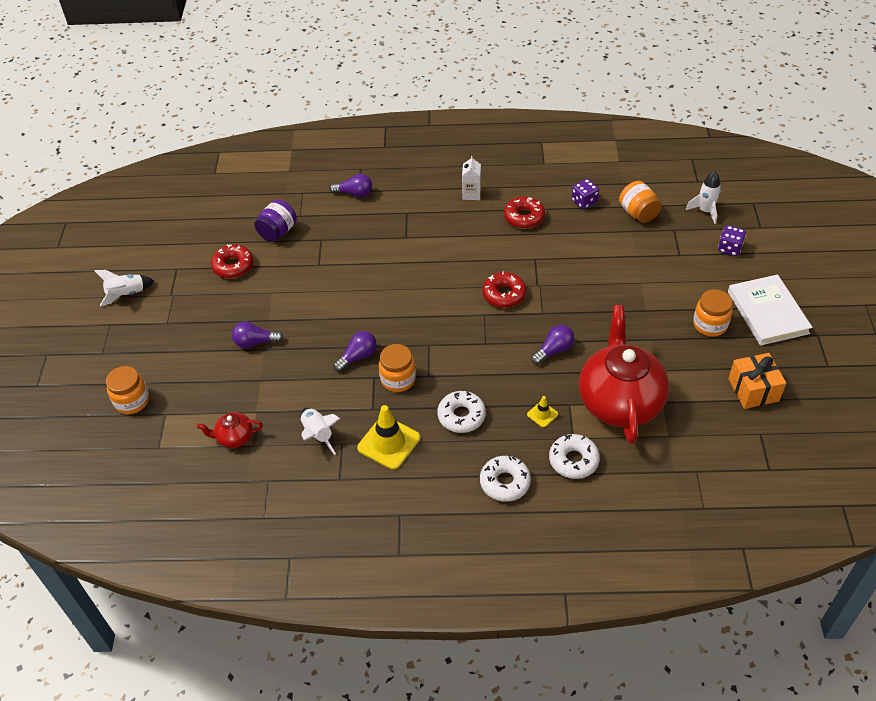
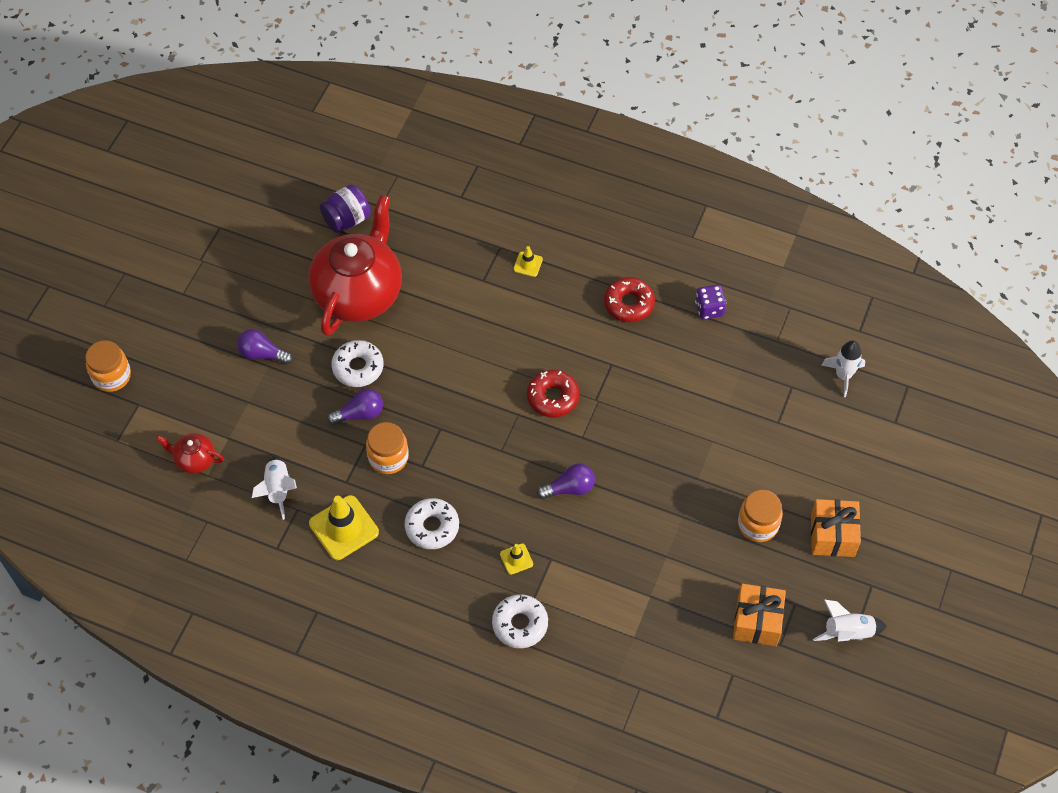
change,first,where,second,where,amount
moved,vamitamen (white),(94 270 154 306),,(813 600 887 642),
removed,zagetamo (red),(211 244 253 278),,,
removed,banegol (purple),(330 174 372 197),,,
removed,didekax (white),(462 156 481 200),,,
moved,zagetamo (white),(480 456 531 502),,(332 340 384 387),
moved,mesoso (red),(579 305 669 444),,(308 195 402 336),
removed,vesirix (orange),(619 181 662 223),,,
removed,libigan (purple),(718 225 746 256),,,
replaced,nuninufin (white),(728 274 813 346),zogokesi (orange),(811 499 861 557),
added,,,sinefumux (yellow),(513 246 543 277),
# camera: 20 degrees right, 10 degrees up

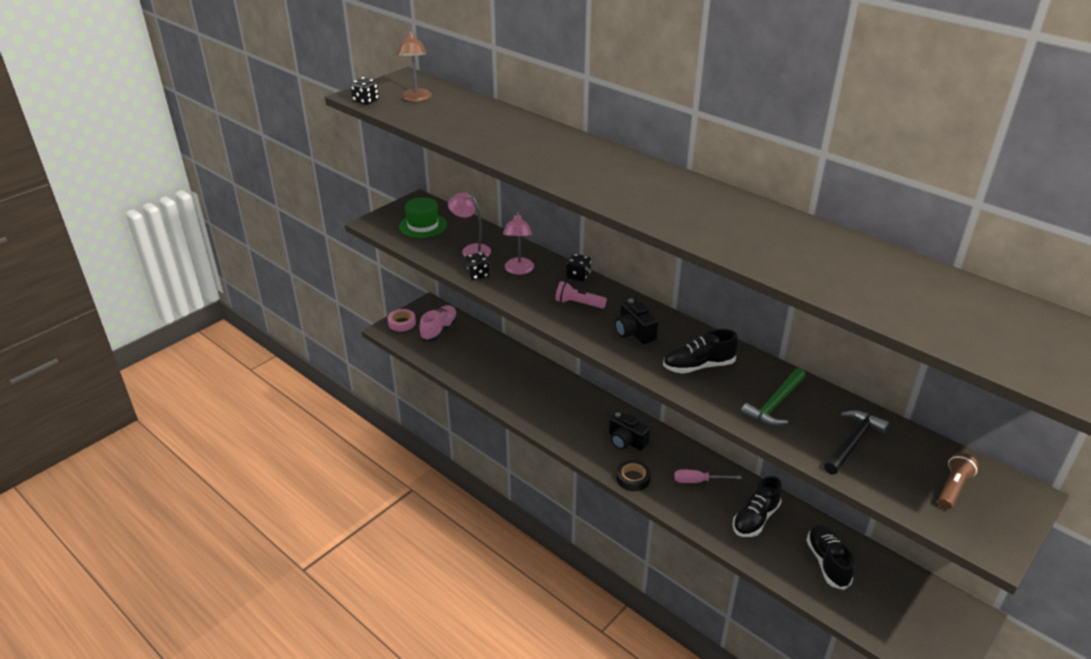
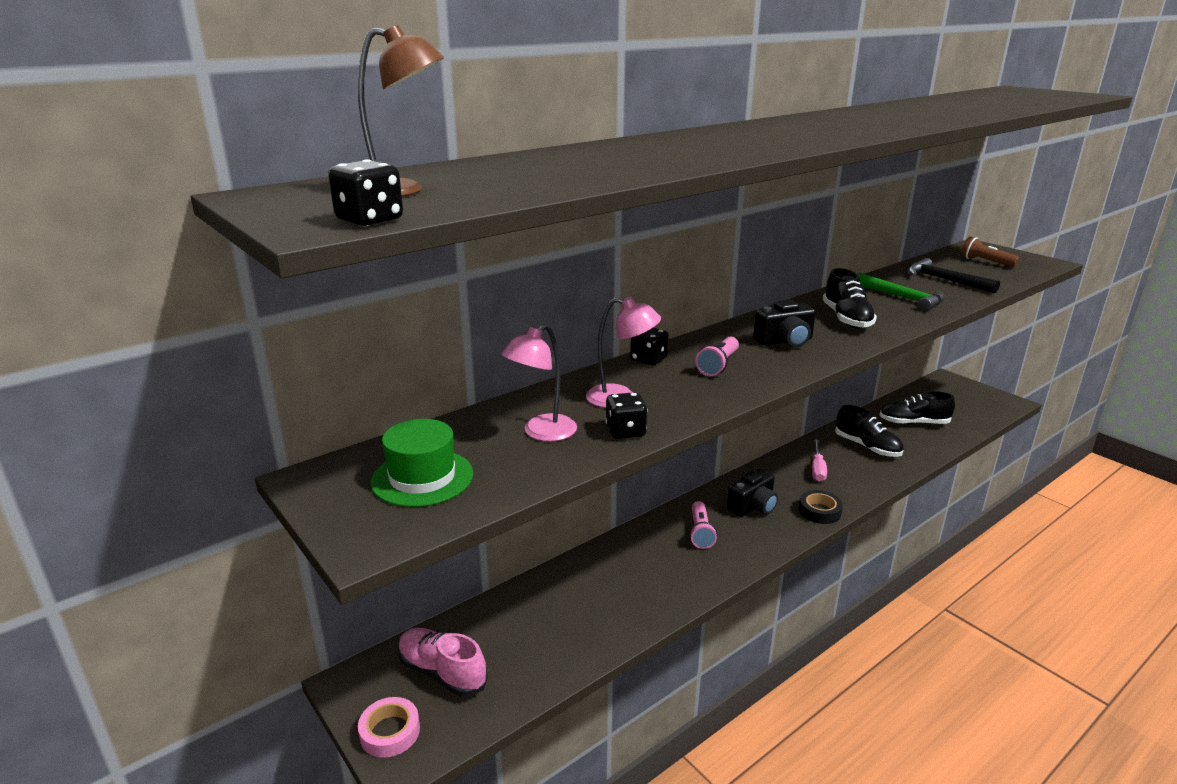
change,first,where,second,where,amount
added,,,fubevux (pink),(689 501 717 549),
# camera: 80 degrees left, 10 degrees down

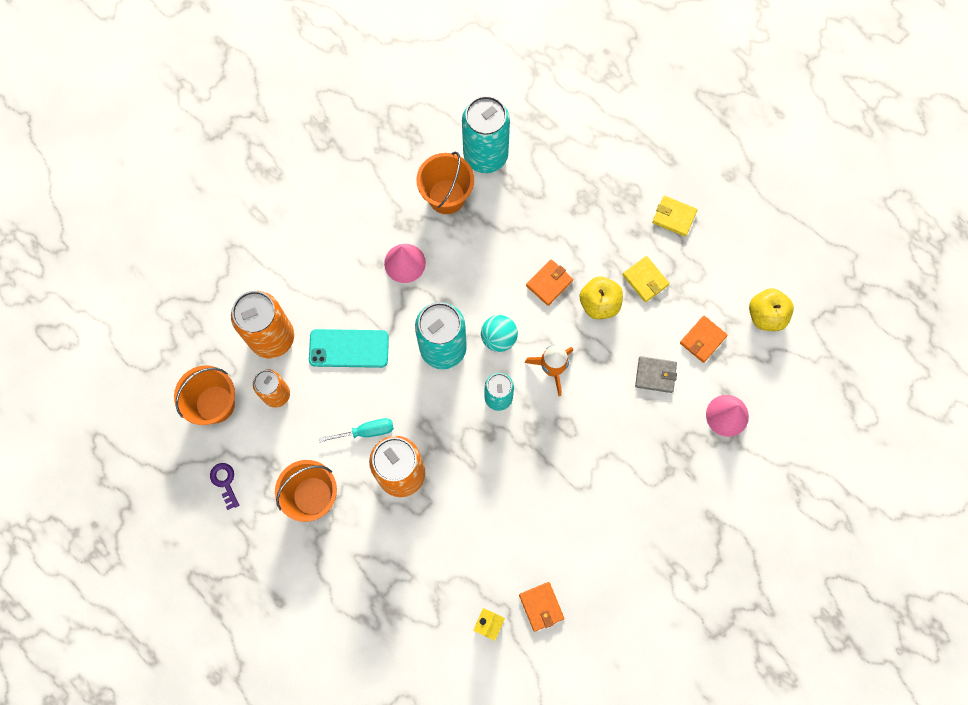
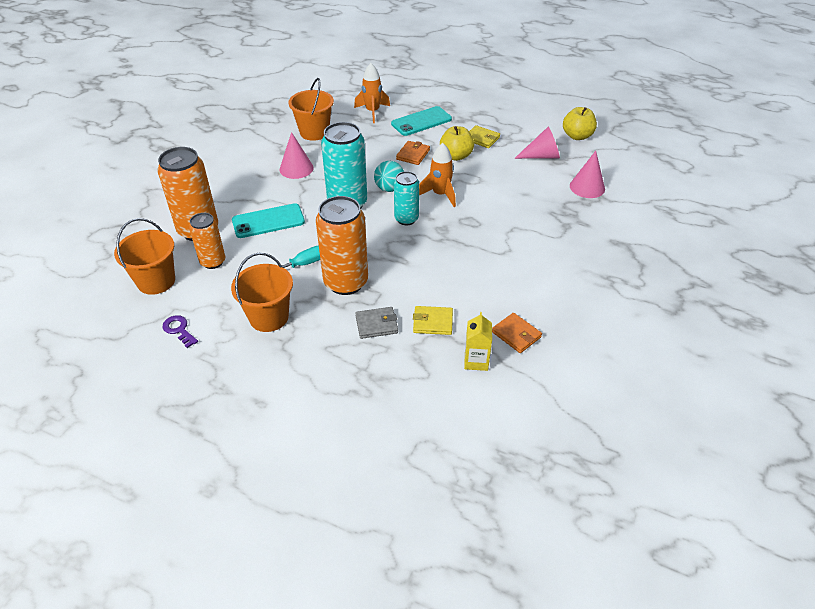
change,first,where,second,where,amount
removed,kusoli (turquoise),(462 96 510 173),,,
moved,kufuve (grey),(635 356 677 393),,(355 307 398 339),
moved,kufuve (yellow),(652 195 697 237),,(413 306 453 335),
replaced,kufuve (orange),(680 316 728 363),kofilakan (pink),(514 127 560 159),
added,,,vamitamen (orange),(354 63 390 123),
added,,,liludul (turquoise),(391 106 452 136),
# camera: 20 degrees left, 30 degrees down

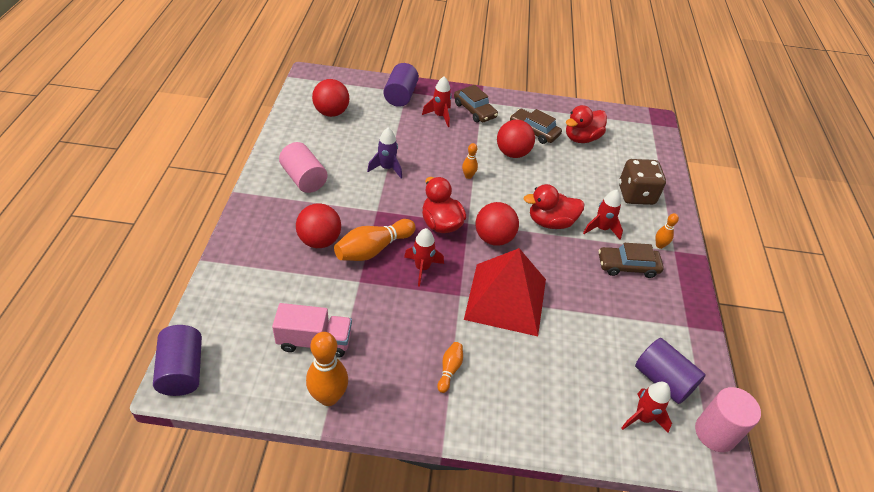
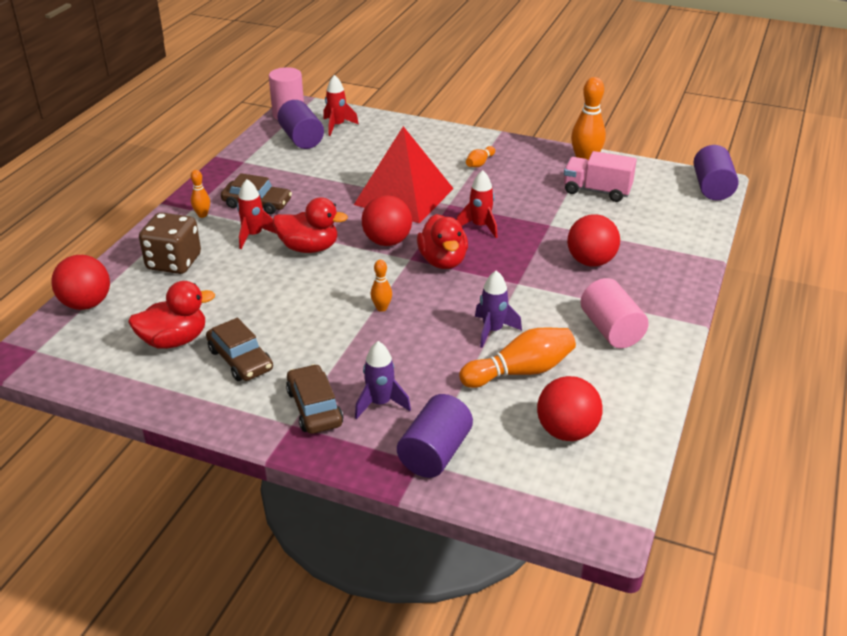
change,first,where,second,where,amount
moved,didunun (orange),(334 219 416 261),,(459 328 576 388),
recoloured,vamitamen (red),(422 77 452 127),vamitamen (purple),(355 341 411 419),
moved,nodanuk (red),(497 120 535 158),,(51 255 110 310),
# camera: 160 degrees left, 10 degrees down

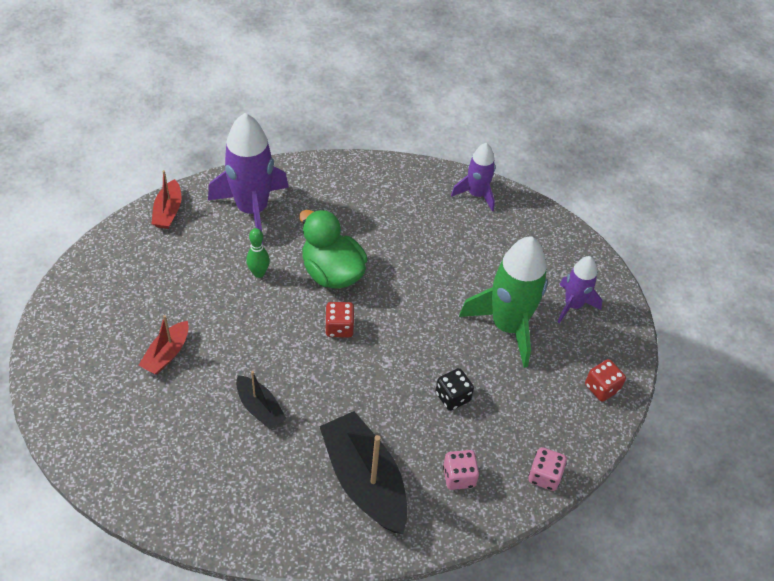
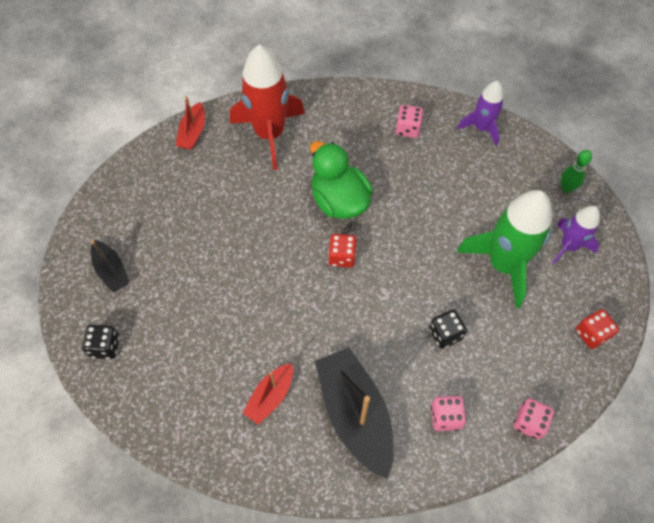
change,first,where,second,where,amount
moved,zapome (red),(138 315 189 374),,(243 363 293 425),
recoloured,vamitamen (purple),(208 113 289 244),vamitamen (red),(230 45 305 170),
moved,zapome (black),(236 371 287 429),,(91 240 129 292),
moved,didunun (green),(246 228 270 278),,(561 150 592 193),
added,,,libigan (black),(82 325 120 359),
added,,,libigan (pink),(395 105 423 138),
# camera: 10 degrees right, 10 degrees up

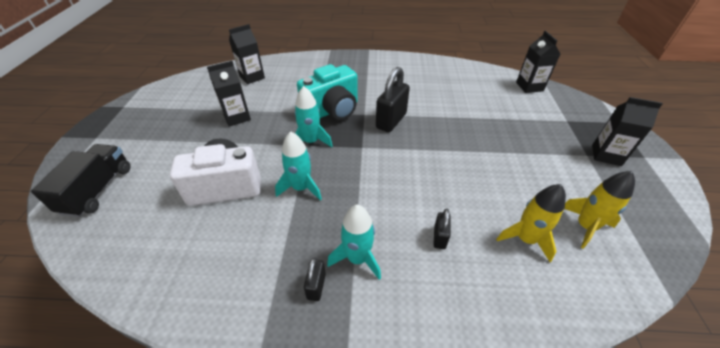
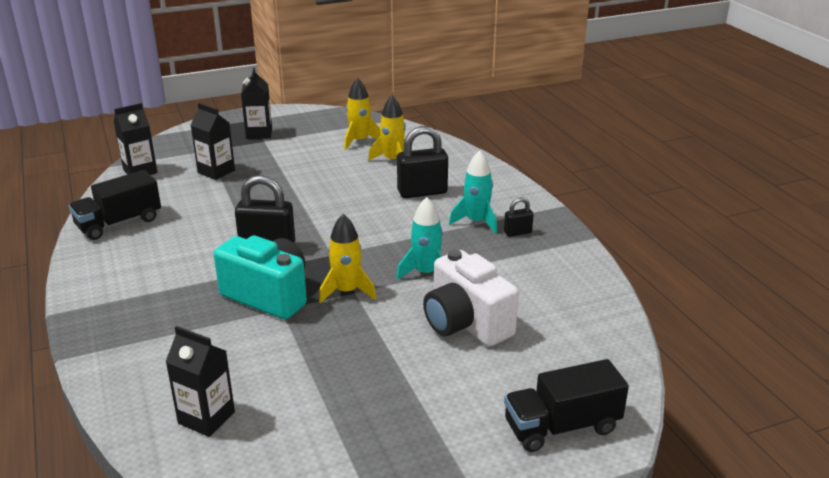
change,first,where,second,where,amount
moved,didekax (black),(207 61 251 127),,(191 103 235 180),
recoloured,vamitamen (turquoise),(295 86 333 147),vamitamen (yellow),(319 214 376 303),
resized,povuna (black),(434 209 451 249),,(397 126 448 198),x1.94
added,,,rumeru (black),(69 170 161 240),
# camera: 115 degrees left, 15 degrees down

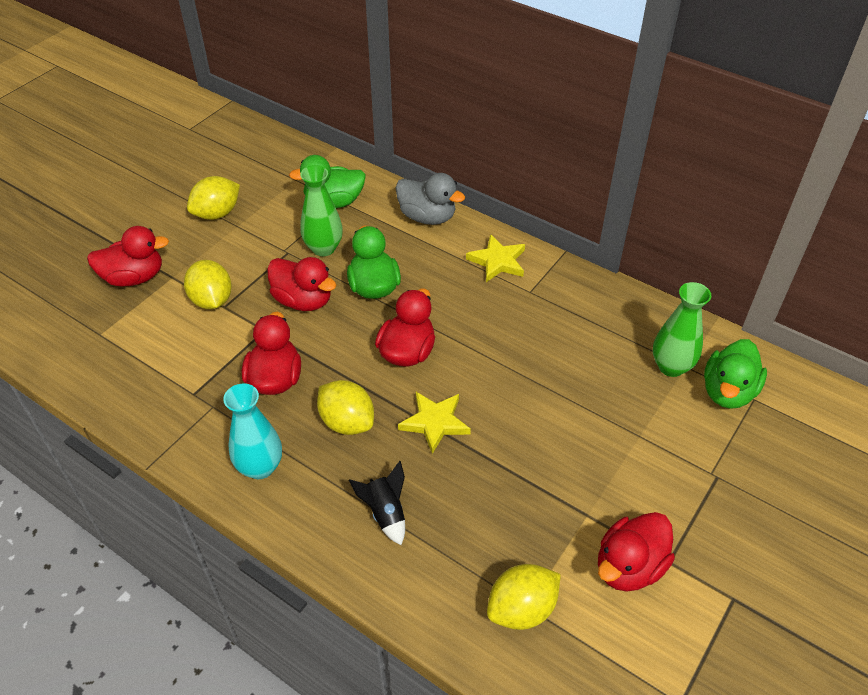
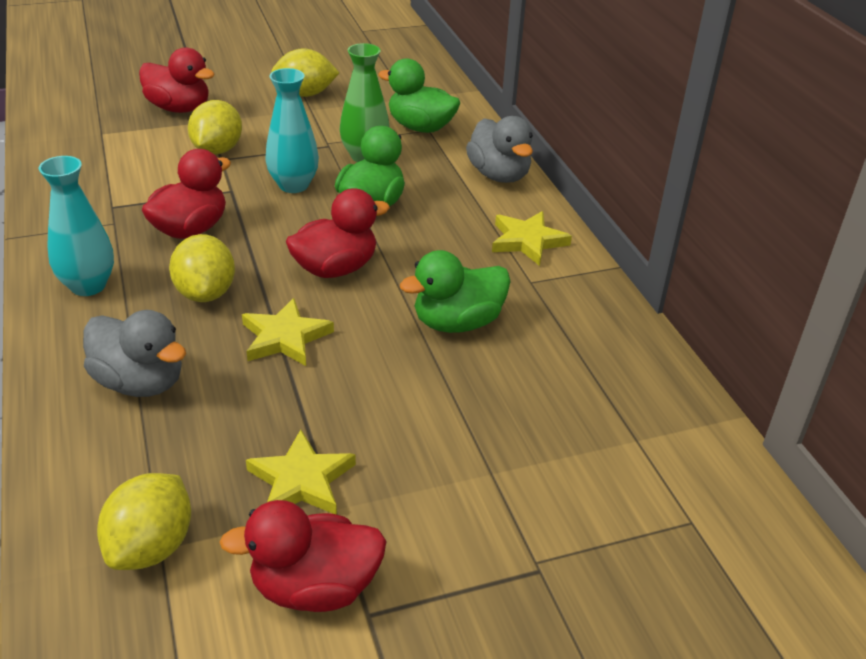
change,first,where,second,where,amount
replaced,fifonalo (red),(267 257 336 311),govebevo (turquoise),(265 68 319 193),
replaced,vamitamen (black),(349 461 405 545),fifonalo (grey),(83 310 186 397),
turned,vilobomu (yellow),(487 564 561 630),,(97 473 191 570),75 degrees counterclockwise
removed,govebevo (green),(653 282 711 377),,,
moved,fifonalo (green),(704 339 767 409),,(400 250 511 333),
added,,,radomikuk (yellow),(246 430 356 515),
# camera: 35 degrees right, 10 degrees down

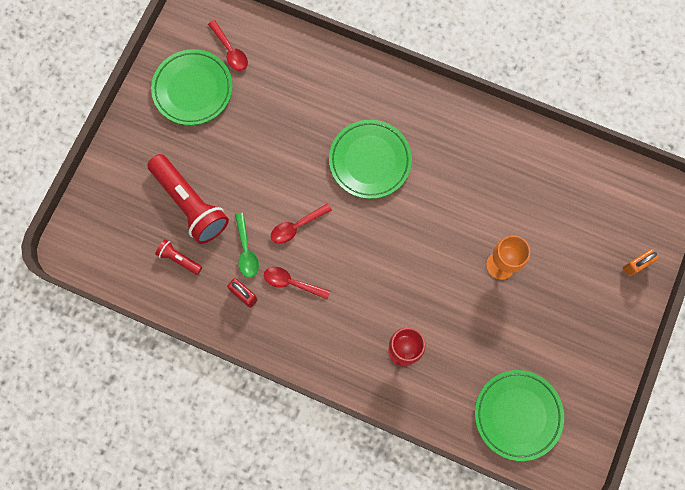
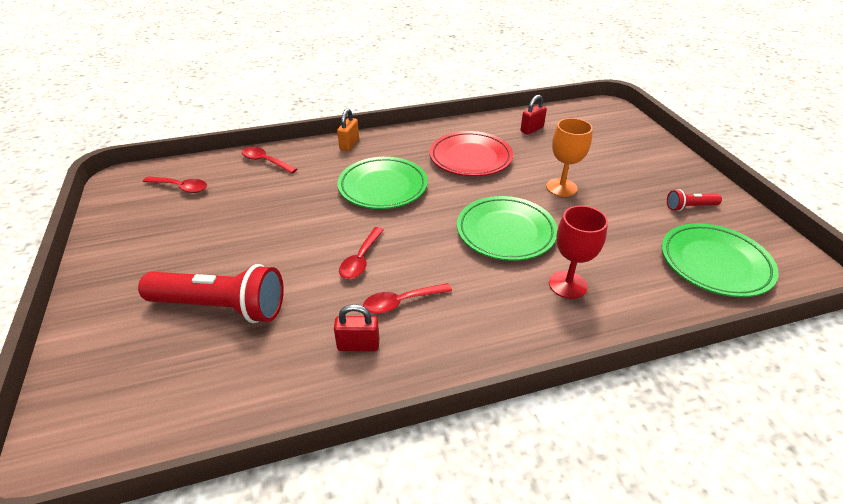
change,first,where,second,where,amount
moved,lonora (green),(151 49 233 125),,(457 196 558 261),
moved,fubevux (red),(155 239 202 275),,(667 189 722 211),
removed,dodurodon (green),(235 213 259 278),,,
moved,povuna (orange),(623 249 659 276),,(337 108 359 151),
added,,,dodurodon (red),(242 147 297 173),
added,,,lonora (red),(430 131 513 176),
added,,,povuna (red),(520 95 547 135),
# camera: 40 degrees left, 35 degrees down

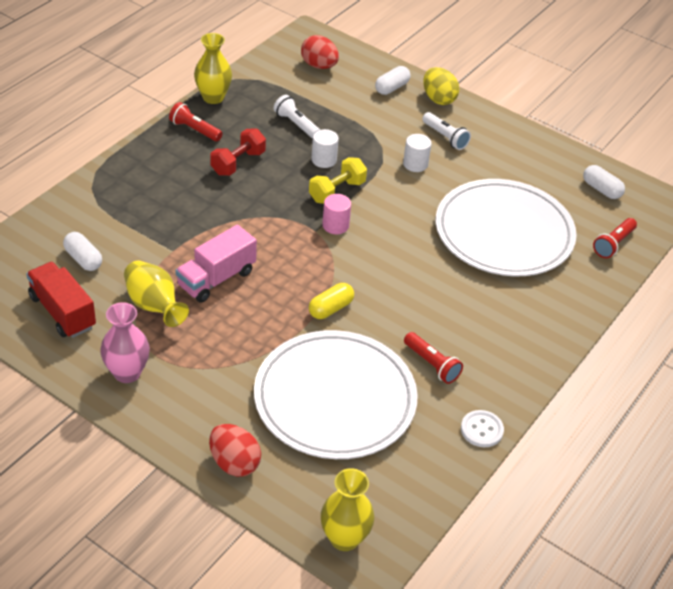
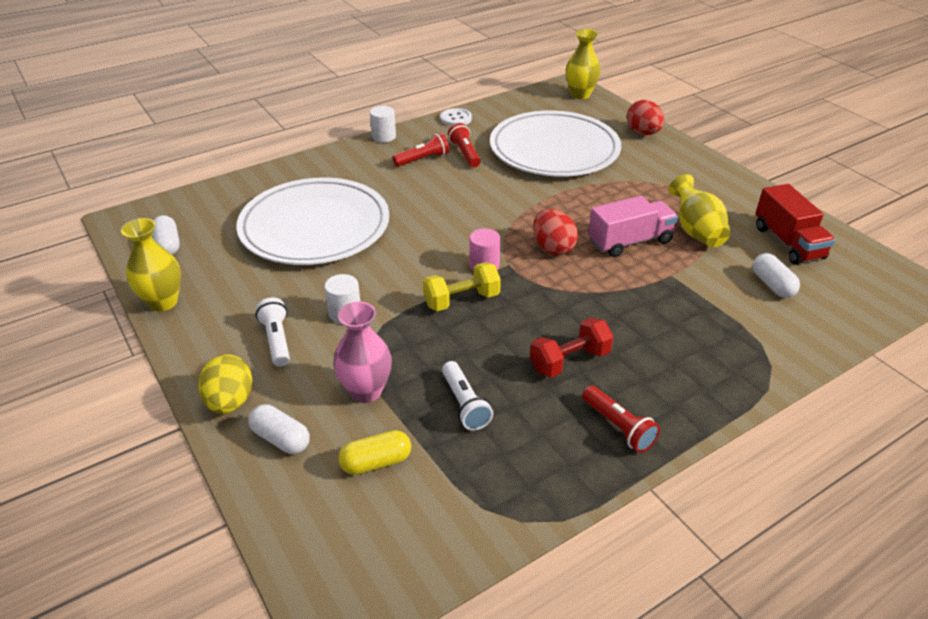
change,first,where,second,where,amount
moved,govebevo (pink),(100 302 150 383),,(333 302 392 403),
moved,govebevo (yellow),(194 33 232 104),,(121 218 181 312),
moved,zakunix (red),(301 35 339 69),,(533 209 578 255),
moved,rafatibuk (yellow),(309 283 354 319),,(338 430 411 475),
moved,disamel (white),(311 129 339 168),,(370 106 396 142),
turned,rafatibuk (white),(375 66 411 95),,(249 404 310 454),60 degrees clockwise
moved,fubevux (red),(593 218 637 258),,(392 133 449 167),
# camera: 155 degrees left, 5 degrees down

